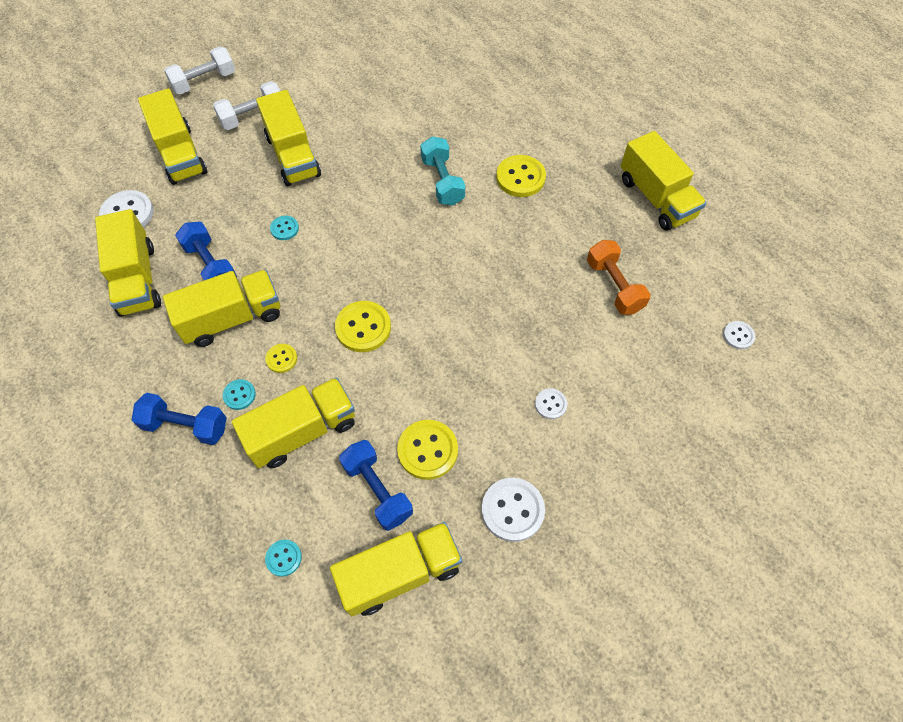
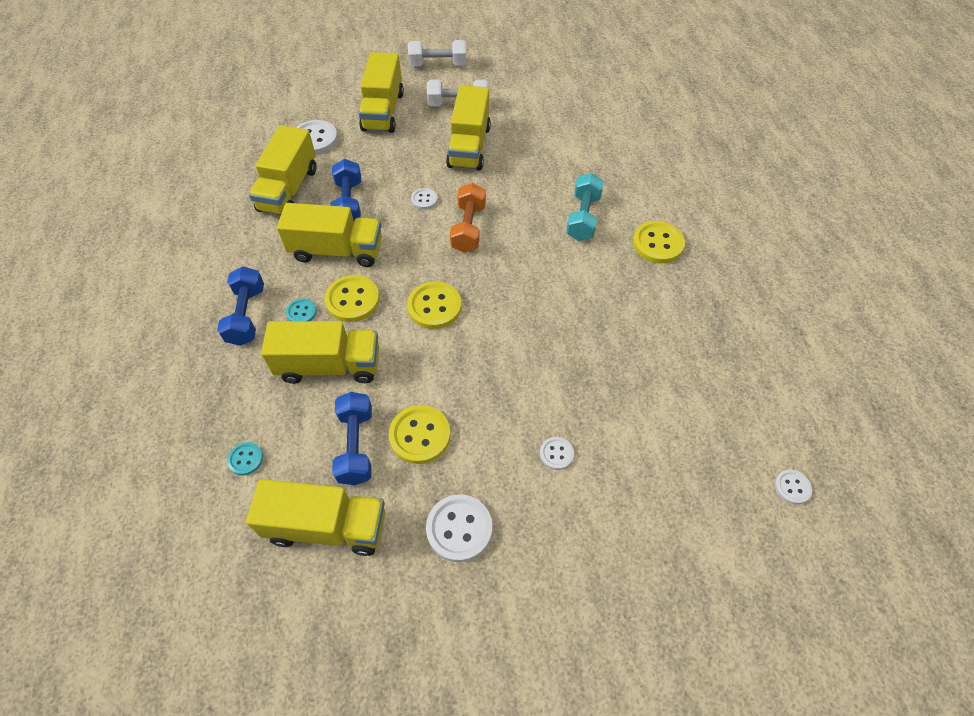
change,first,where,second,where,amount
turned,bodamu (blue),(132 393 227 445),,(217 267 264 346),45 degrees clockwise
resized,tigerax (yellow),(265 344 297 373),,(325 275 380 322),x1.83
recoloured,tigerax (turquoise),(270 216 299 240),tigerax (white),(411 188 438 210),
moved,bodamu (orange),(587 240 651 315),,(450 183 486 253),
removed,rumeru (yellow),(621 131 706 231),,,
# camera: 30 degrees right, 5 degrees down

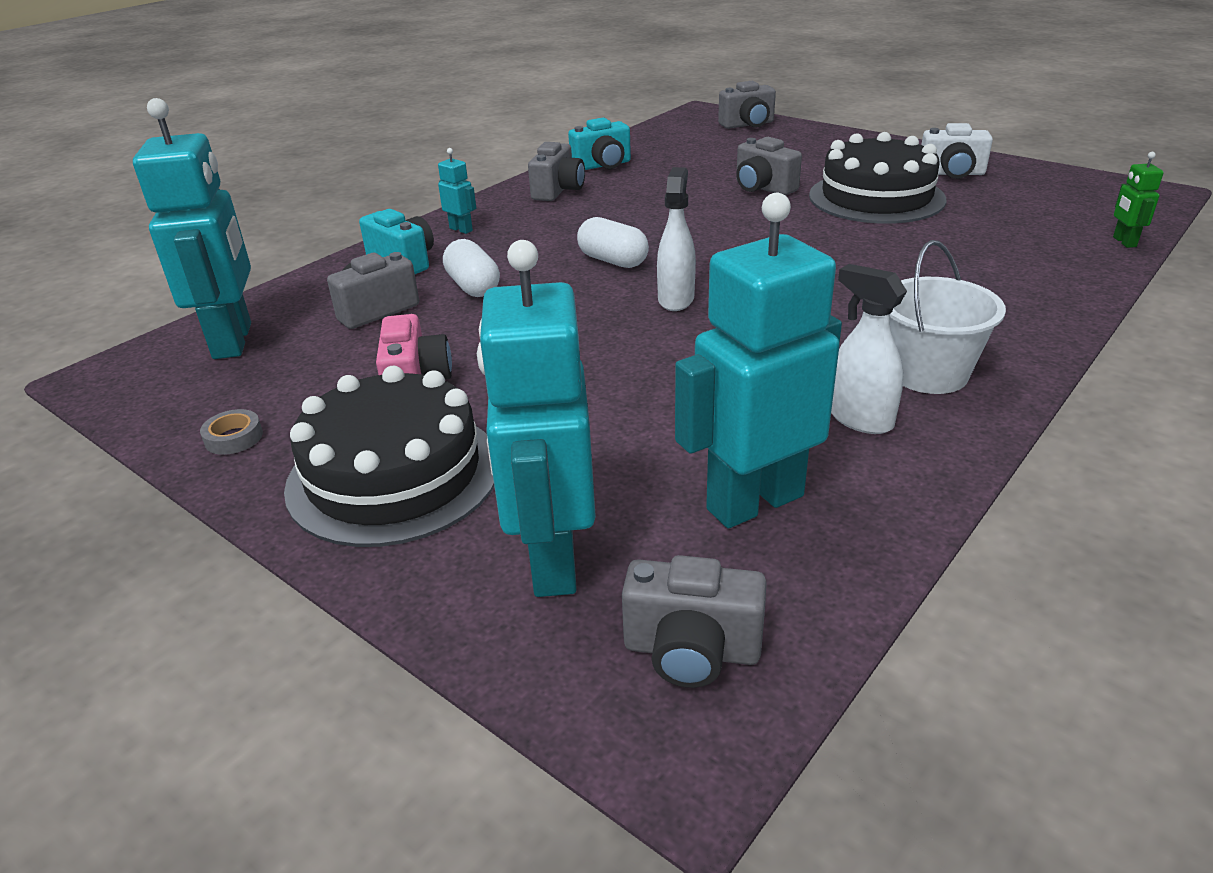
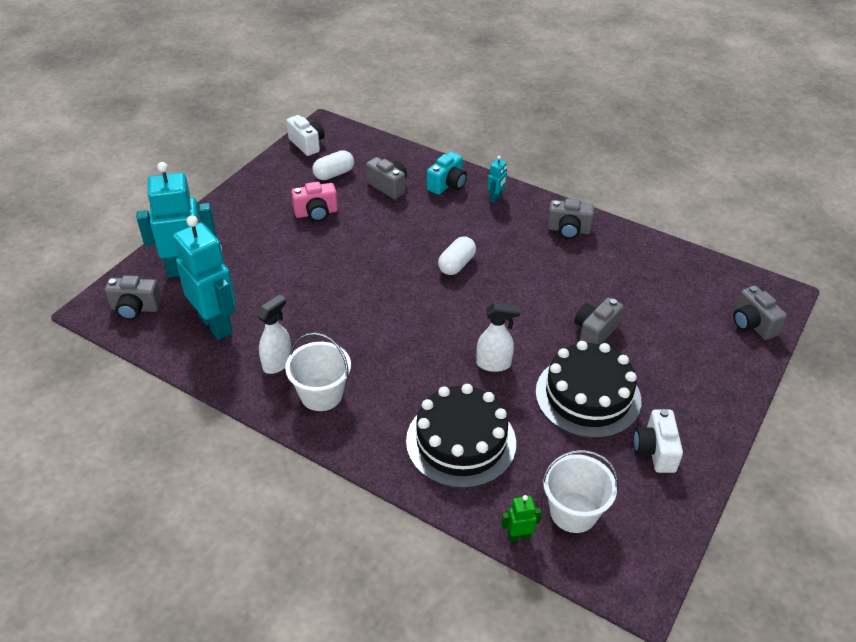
change,first,where,second,where,amount
removed,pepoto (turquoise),(133 98 251 359),,,
removed,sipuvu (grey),(200 409 263 455),,,
moved,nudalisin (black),(284 366 494 547),,(406 384 516 489),
moved,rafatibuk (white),(443 239 500 297),,(313 150 354 180),
removed,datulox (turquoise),(568 118 631 170),,,
turned,datulox (grey),(622 555 767 688),,(105 275 162 320),90 degrees counterclockwise
moved,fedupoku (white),(657 167 696 311),,(476 303 520 372),
added,,,datulox (white),(286 115 325 156),
added,,,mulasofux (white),(542 450 618 533),
# camera: 80 degrees right, 10 degrees up

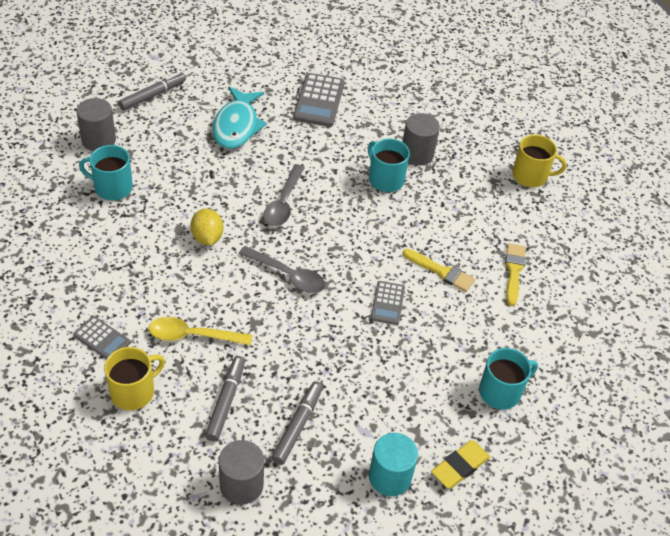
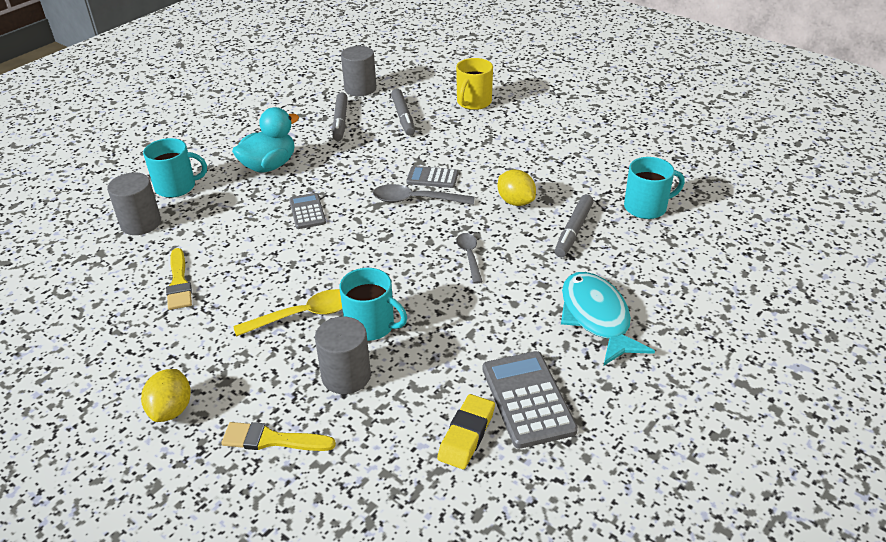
change,first,where,second,where,amount
moved,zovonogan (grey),(73 316 130 359),,(406 166 458 188),
moved,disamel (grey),(76 98 116 151),,(107 172 161 235),
moved,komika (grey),(118 72 186 110),,(555 194 594 257),
moved,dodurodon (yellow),(149 317 252 346),,(233 289 342 336),
resized,dodurodon (grey),(263 164 305 226),,(456 233 483 284),x0.66
removed,disamel (turquoise),(369 433 418 496),,,
moved,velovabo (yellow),(403 249 475 292),,(221 422 336 451),
moved,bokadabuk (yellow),(431 440 490 488),,(437 394 495 469),
turned,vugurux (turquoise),(479 348 538 410),,(143 138 207 198),135 degrees counterclockwise
replaced,vugurux (yellow),(512 135 567 187),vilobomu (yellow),(141 369 191 422),
added,,,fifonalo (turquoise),(232 107 299 173),
# camera: 160 degrees right, 10 degrees down

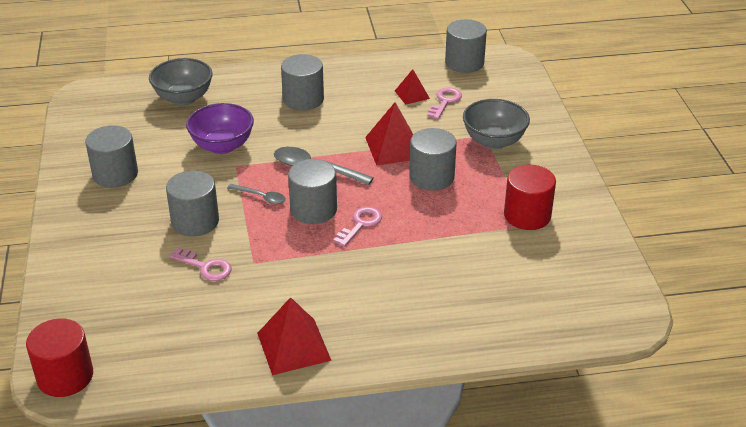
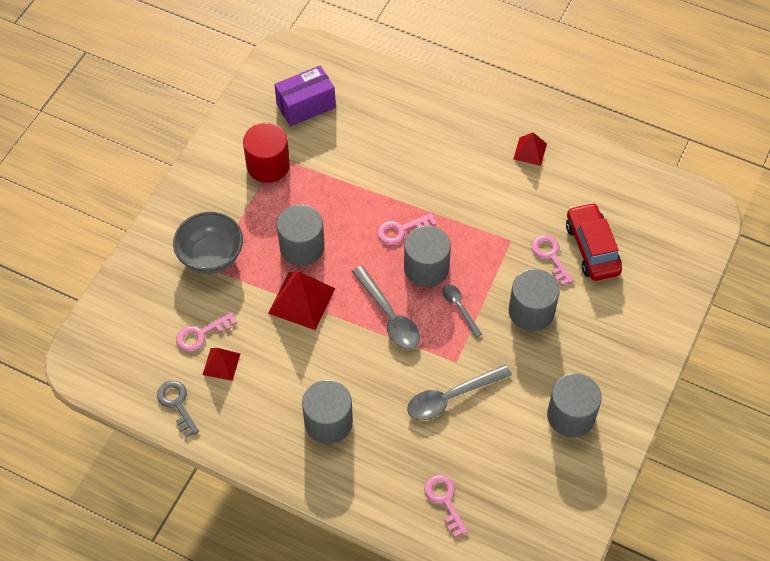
change,first,where,second,where,amount
removed,disamel (red),(26 318 93 397),,,
replaced,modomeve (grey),(149 58 213 105),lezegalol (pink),(424 475 468 538),
replaced,modomeve (purple),(186 103 254 154),dodurodon (grey),(407 364 512 420),
resized,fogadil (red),(257 297 332 375),,(513 133 547 166),x0.59
removed,disamel (grey),(445 19 487 73),,,
added,,,lezegalol (grey),(157 381 199 437),
added,,,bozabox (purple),(274 65 336 127),
added,,,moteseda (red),(566 202 622 281),
# camera: 145 degrees left, 20 degrees up

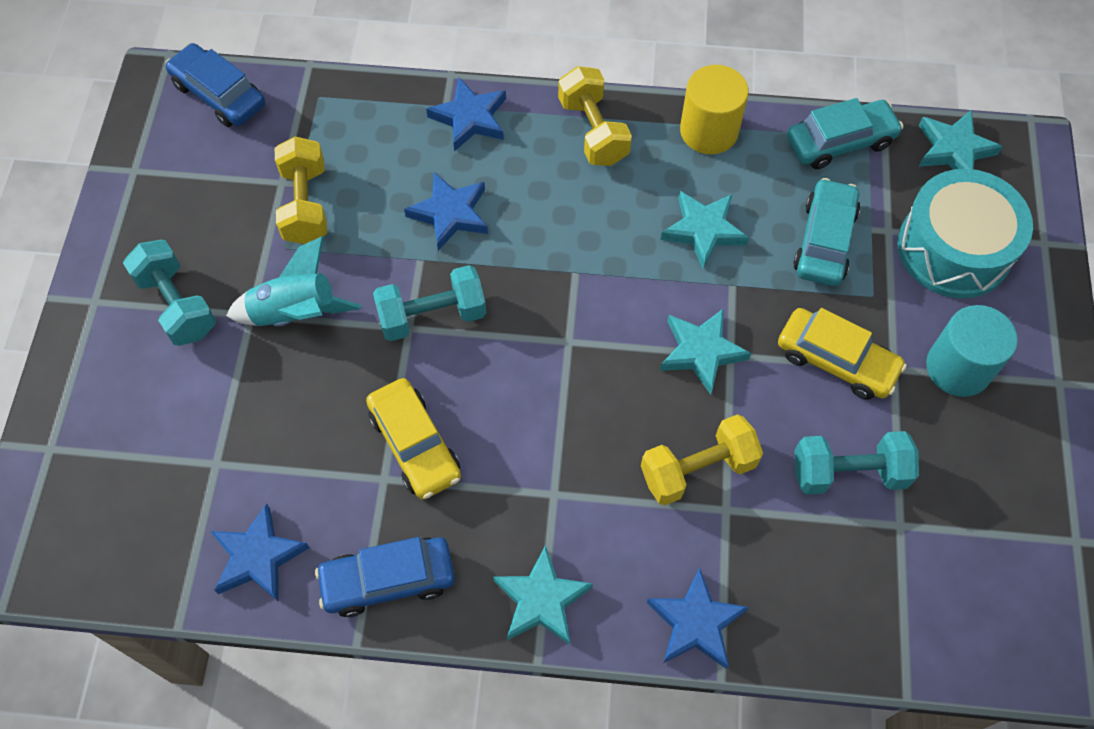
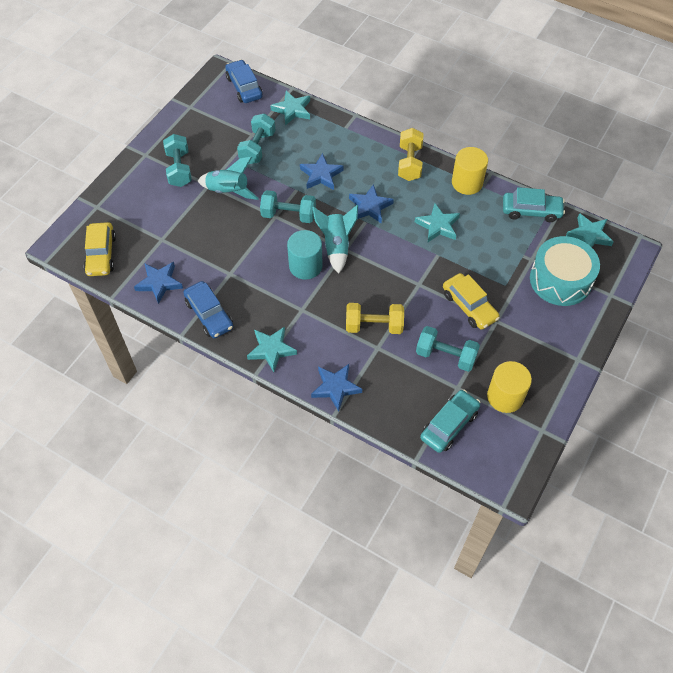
change,first,where,second,where,amount
recoloured,bodamu (yellow),(275 137 327 244),bodamu (turquoise),(237 113 275 164),
turned,moteseda (blue),(315 537 455 617),,(183 281 233 338),135 degrees counterclockwise
moved,moteseda (yellow),(366 378 461 499),,(84 222 116 276),
moved,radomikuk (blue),(426 78 506 152),,(349 184 394 223),
moved,radomikuk (turquoise),(660 308 751 395),,(270 91 310 125),
moved,moteseda (turquoise),(793 178 860 286),,(420 390 480 453),
moved,disamel (turquoise),(926 305 1018 397),,(287 230 323 280),
added,,,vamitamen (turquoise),(313 205 358 274),
added,,,disamel (yellow),(487 361 532 413),
# camera: 25 degrees right, 5 degrees down

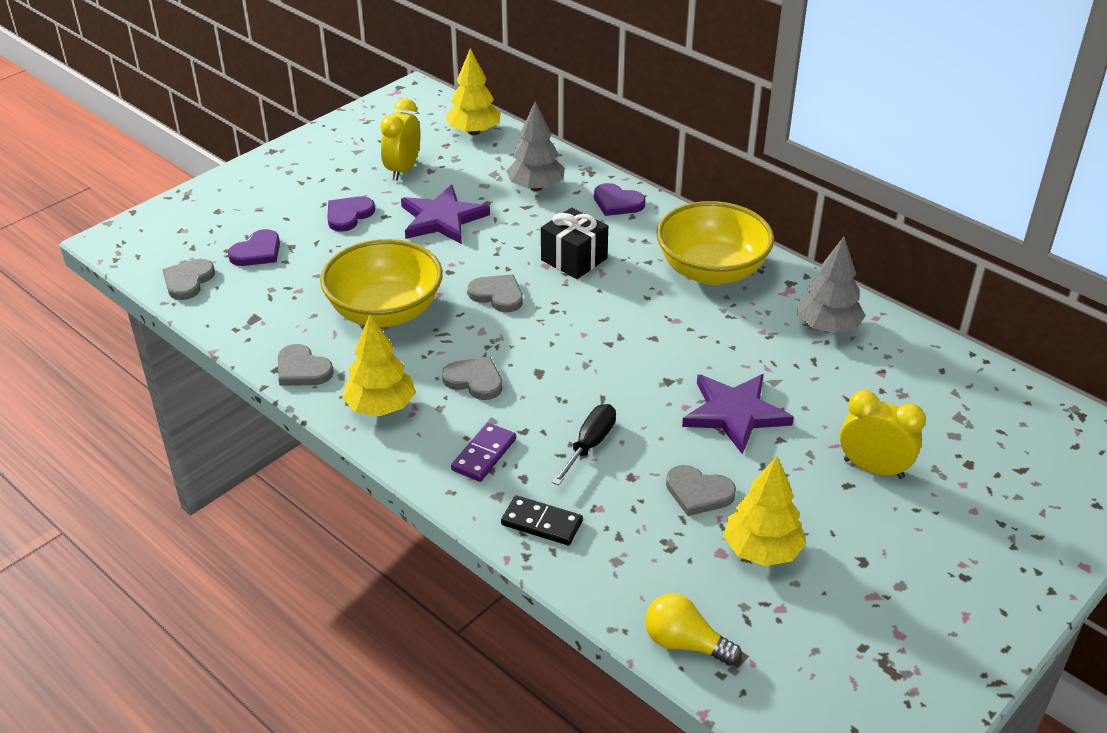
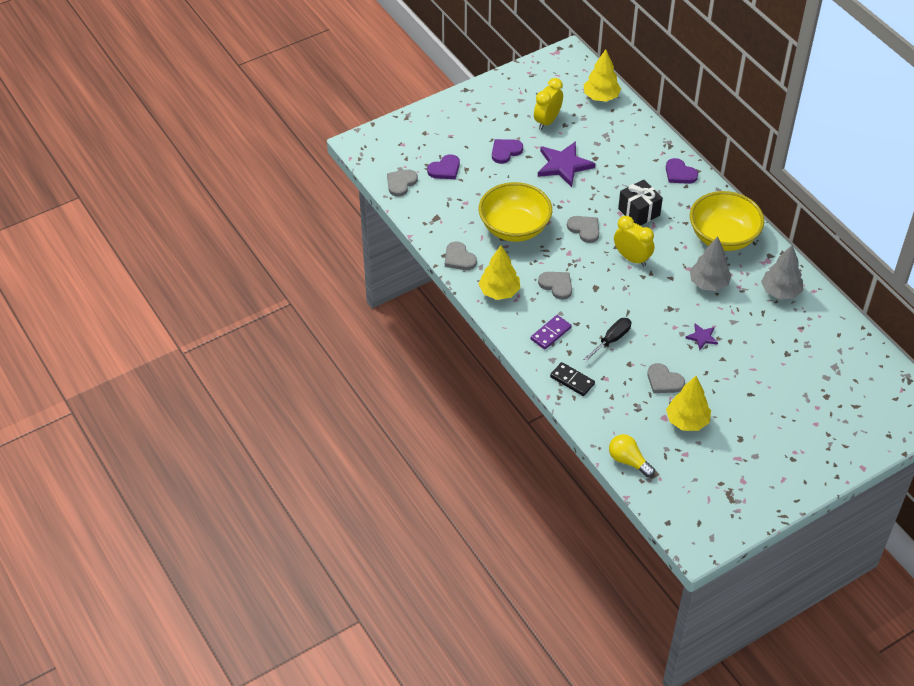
change,first,where,second,where,amount
moved,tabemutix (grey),(506 101 565 191),,(690 236 732 291),
resized,radomikuk (purple),(682 374 794 454),,(685 324 718 350),x0.50
moved,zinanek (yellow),(840 390 926 479),,(614 216 654 266),
# camera: 15 degrees right, 10 degrees up

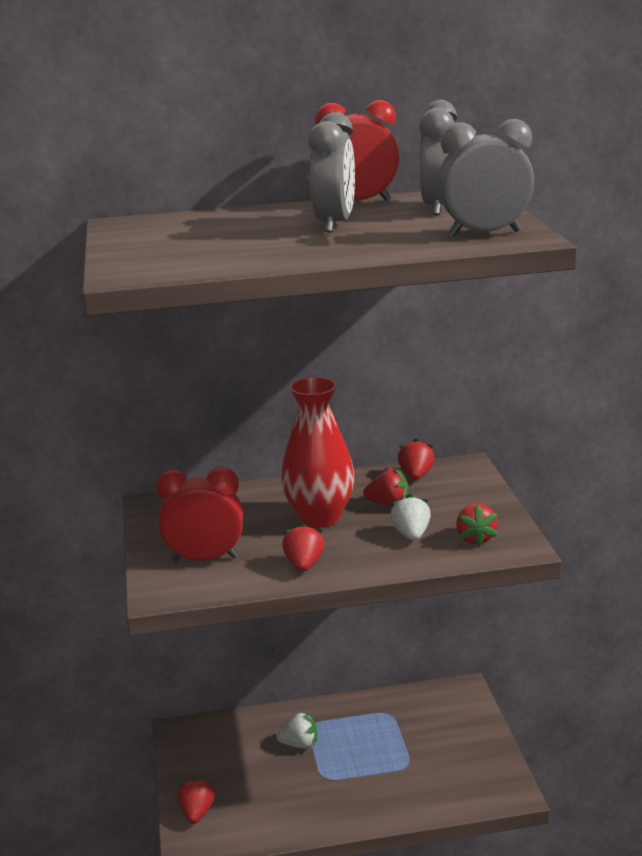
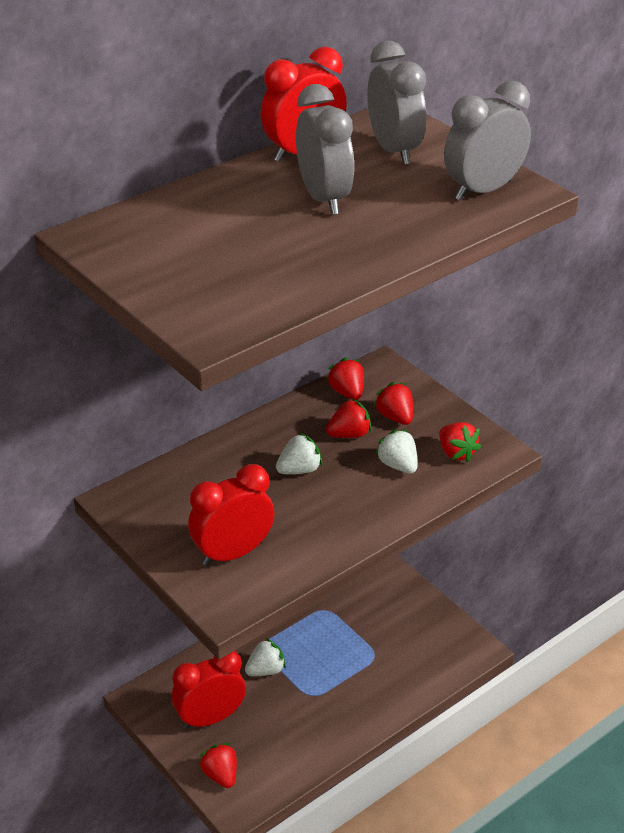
change,first,where,second,where,amount
replaced,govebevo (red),(281 377 355 528),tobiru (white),(276 433 323 474),
moved,tobiru (red),(282 523 324 572),,(374 382 413 425),
added,,,zinanek (red),(172 651 246 729),
# camera: 30 degrees left, 15 degrees up

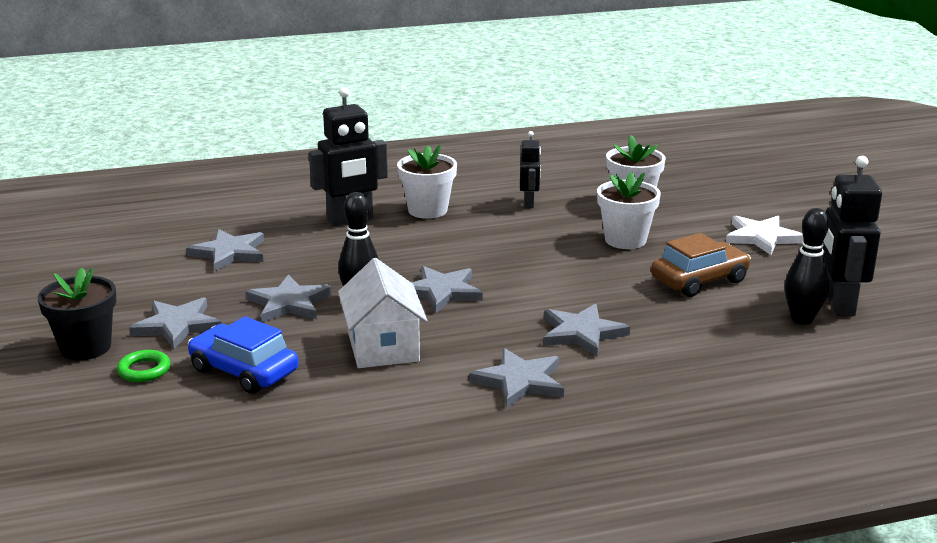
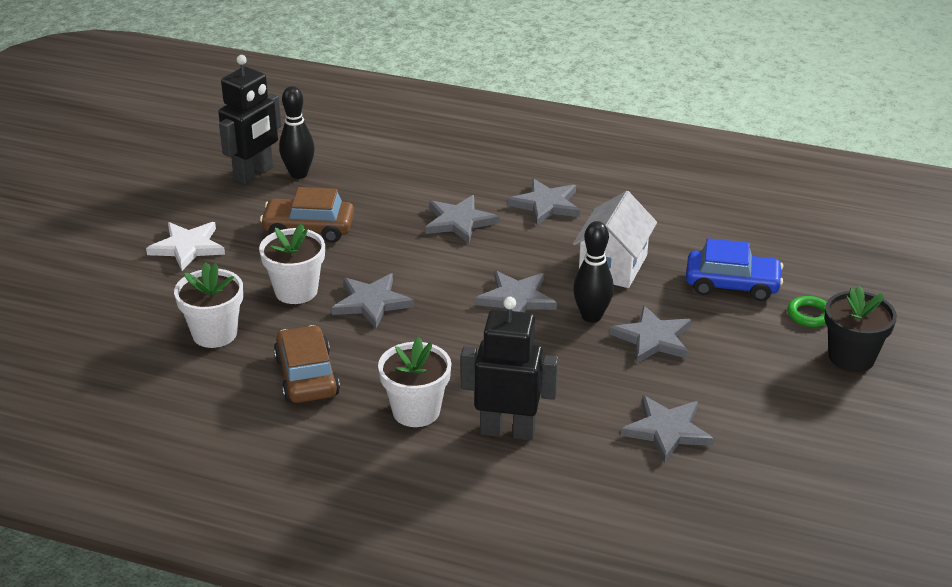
change,first,where,second,where,amount
moved,radomikuk (grey),(129 297 222 349),,(332 273 414 329),
turned,moteseda (blue),(188 316 299 394),,(686 238 783 301),60 degrees counterclockwise
replaced,pepoto (black),(520 131 541 208),moteseda (brown),(274 325 340 403),
# camera: 145 degrees left, 10 degrees up

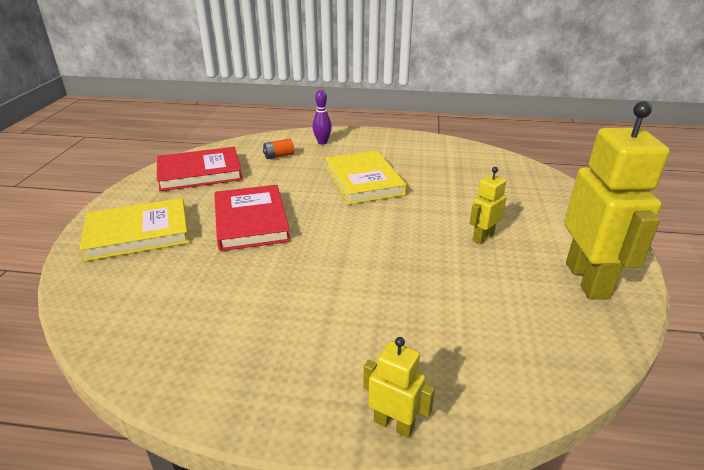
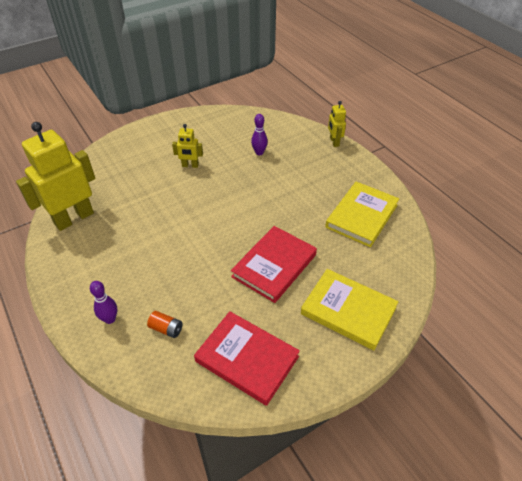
change,first,where,second,where,amount
moved,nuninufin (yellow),(325 151 407 204),,(325 181 399 247),
moved,pepoto (yellow),(564 101 670 300),,(16 122 95 231),
added,,,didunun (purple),(251 114 268 155),
# camera: 130 degrees left, 15 degrees up

